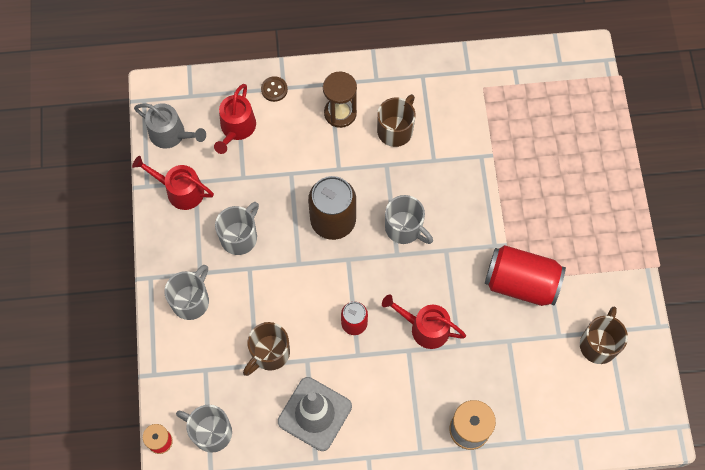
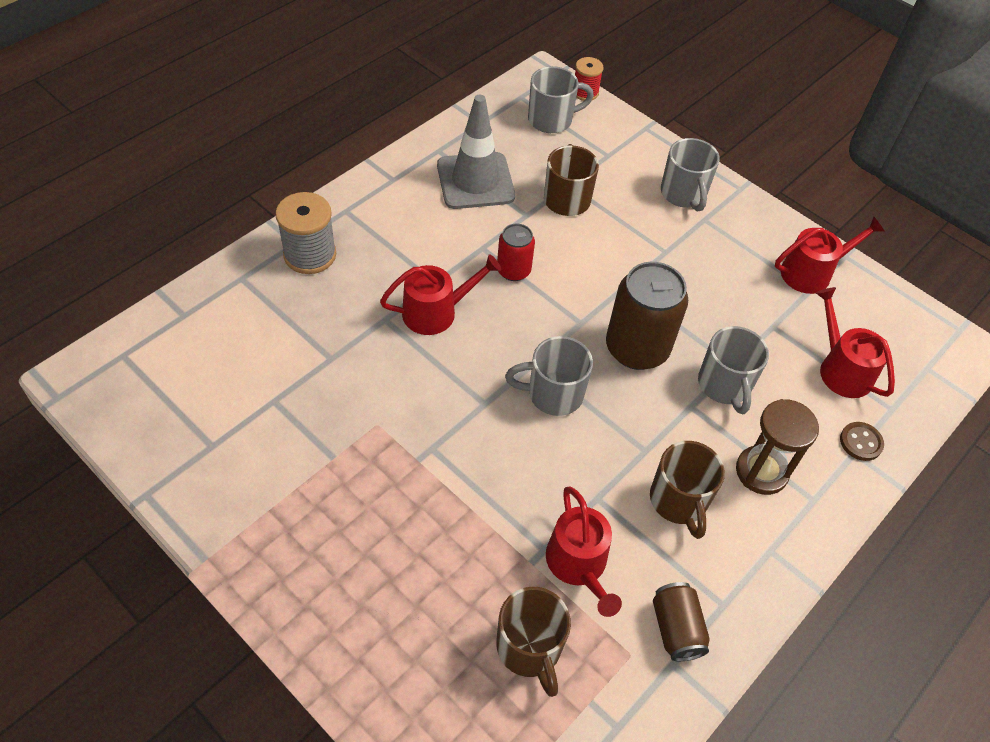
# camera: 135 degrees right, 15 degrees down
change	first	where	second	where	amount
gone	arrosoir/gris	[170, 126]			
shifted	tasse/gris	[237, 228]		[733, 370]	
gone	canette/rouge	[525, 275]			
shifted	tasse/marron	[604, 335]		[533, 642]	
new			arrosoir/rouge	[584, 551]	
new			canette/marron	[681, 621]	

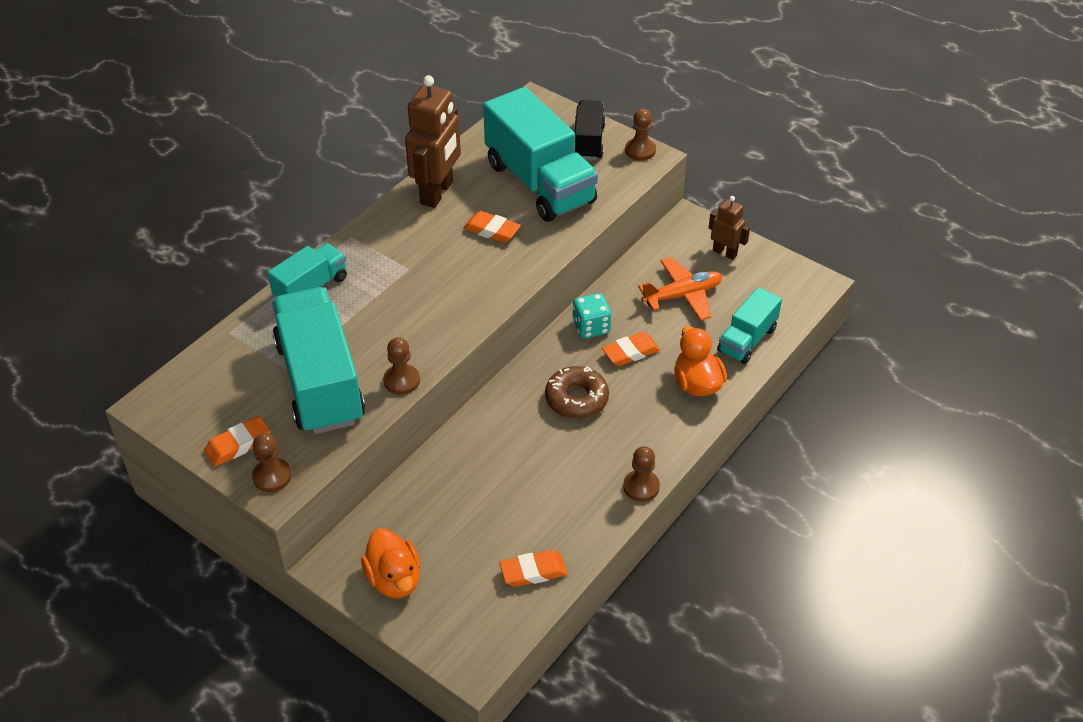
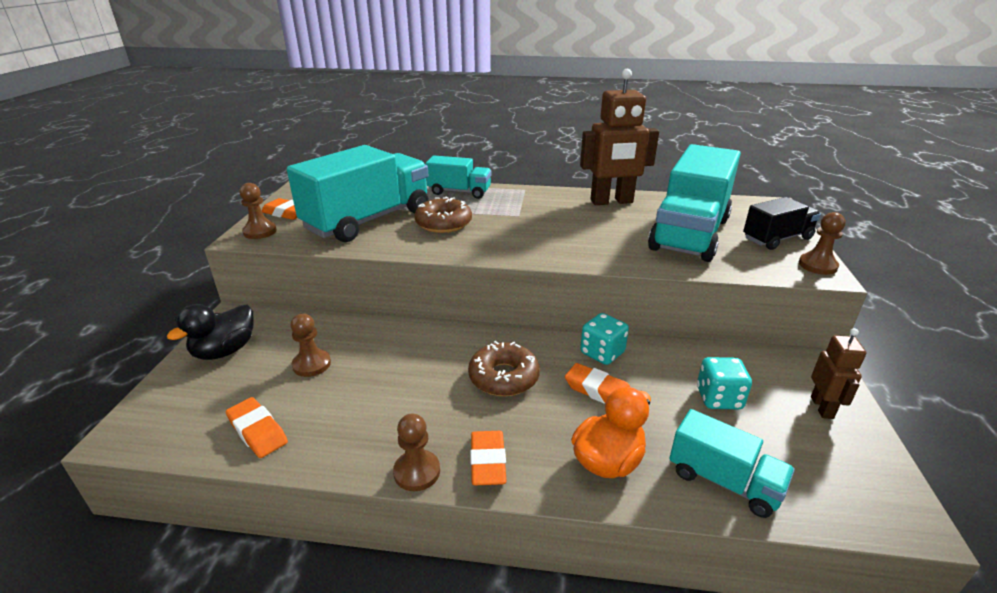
# camera: 60 degrees right, 15 degrees down
change	first	where	second	where	amount
shifted	gomme/orange	[492, 227]		[488, 458]	
swapped	avion/orange	[680, 289]	dé/turquoise	[724, 383]	
rotated	camion/turquoise	[749, 325]		[732, 463]	150 degrees counterclockwise
shifted	pion/marron	[401, 366]		[311, 345]	
repainted	canard/orange	[391, 563]	canard/noir	[210, 332]	
new			beignet/marron	[443, 214]	

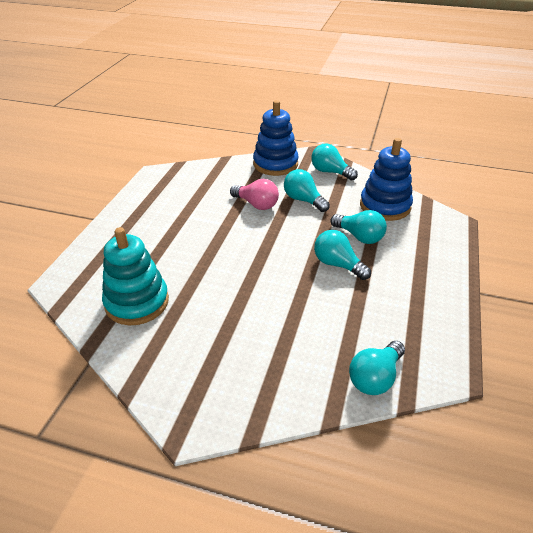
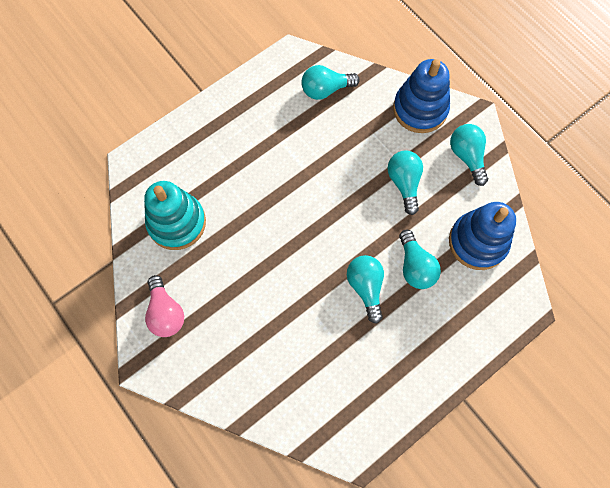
# camera: 35 degrees right, 30 degrees up
change	first	where	second	where	amount
shifted	ampoule/rose	[254, 194]		[164, 306]	
shifted	ampoule/turquoise	[377, 368]		[330, 82]	

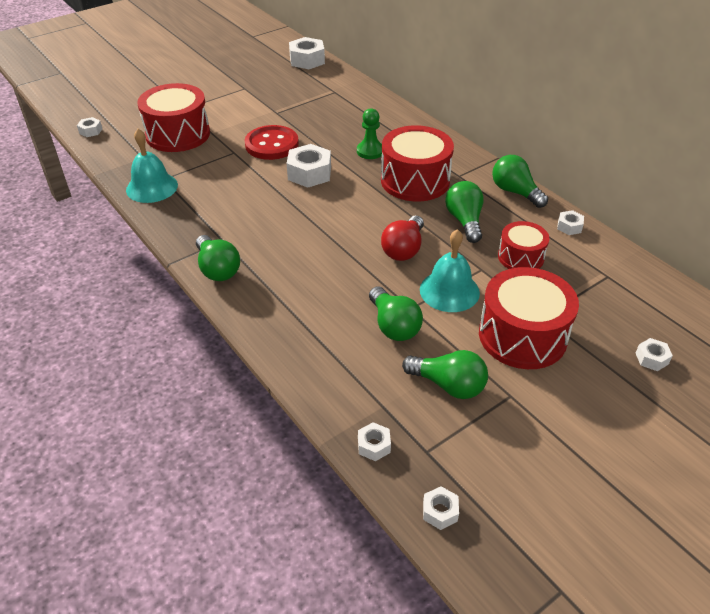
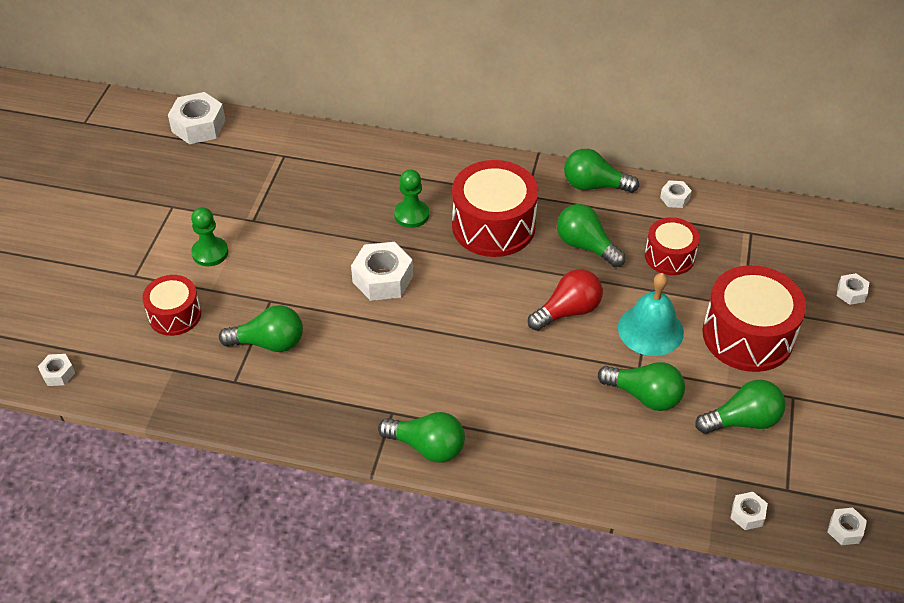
# camera: 40 degrees left, 5 degrees up
change	first	where	second	where	amount
scaled	tambour/rouge	[173, 117]		[171, 305]	x0.59
gone	bouton/rouge	[272, 142]			
gone	cloche/turquoise	[152, 166]			
rotated	ampoule/rouge	[402, 238]		[565, 300]	105 degrees counterclockwise
new			pion/vert	[209, 236]	
new			ampoule/vert	[261, 328]	

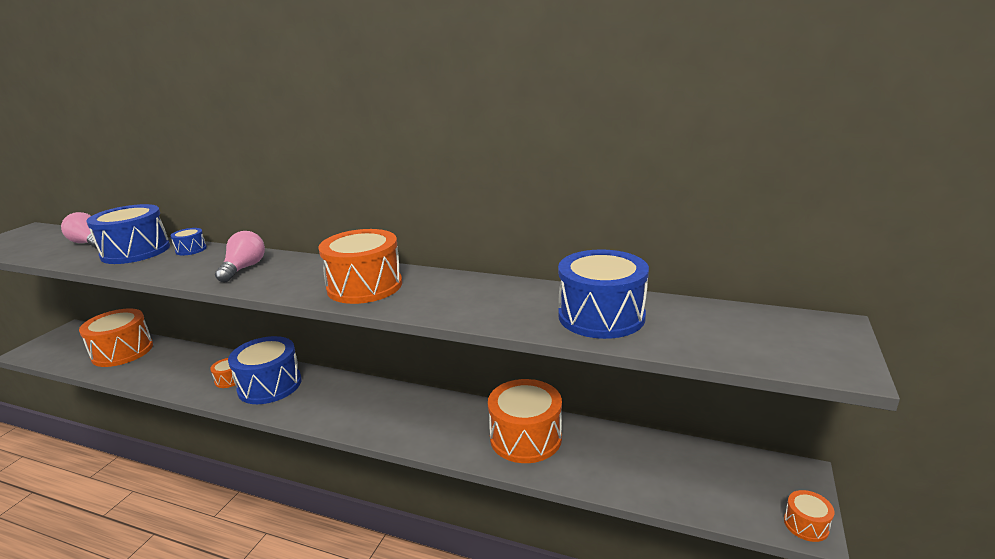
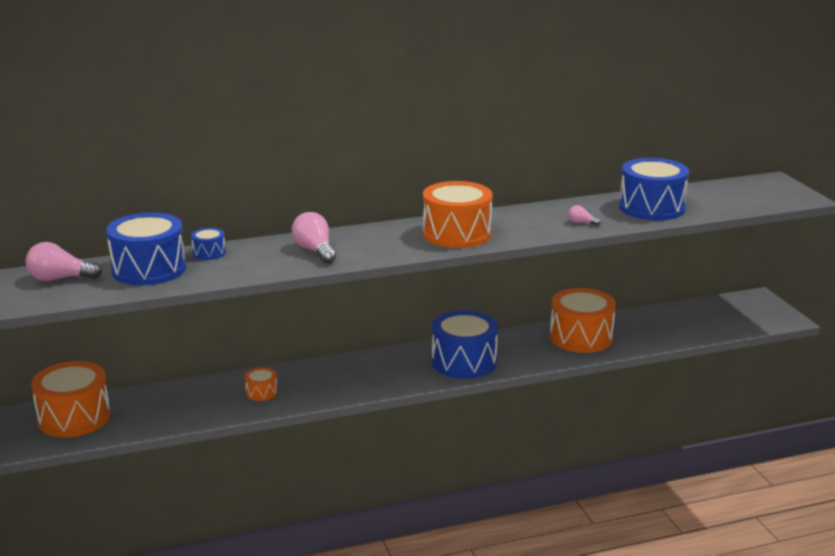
# camera: 40 degrees left, 0 degrees up
change	first	where	second	where	amount
shifted	tambour/bleu	[265, 370]		[465, 344]	
gone	tambour/orange	[809, 516]			
new			ampoule/rose	[584, 215]	

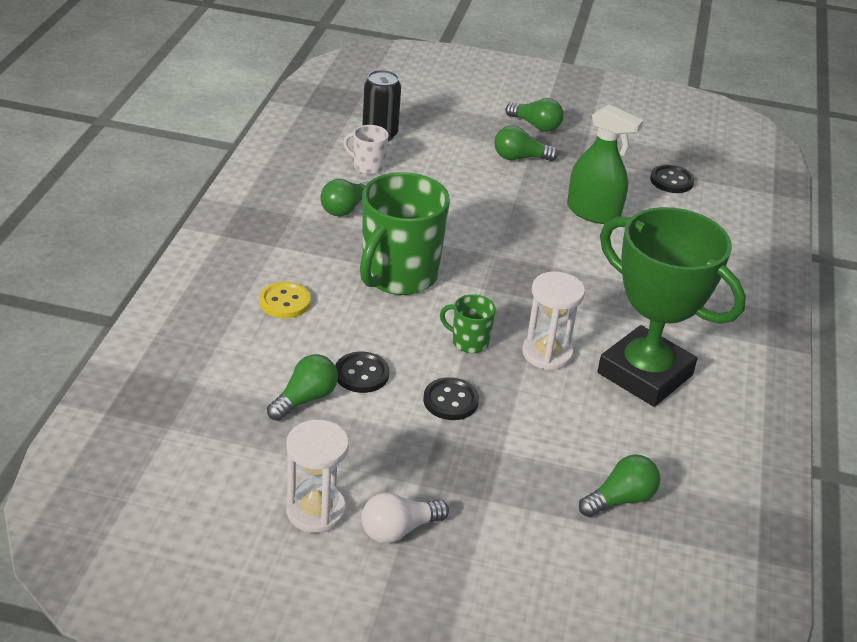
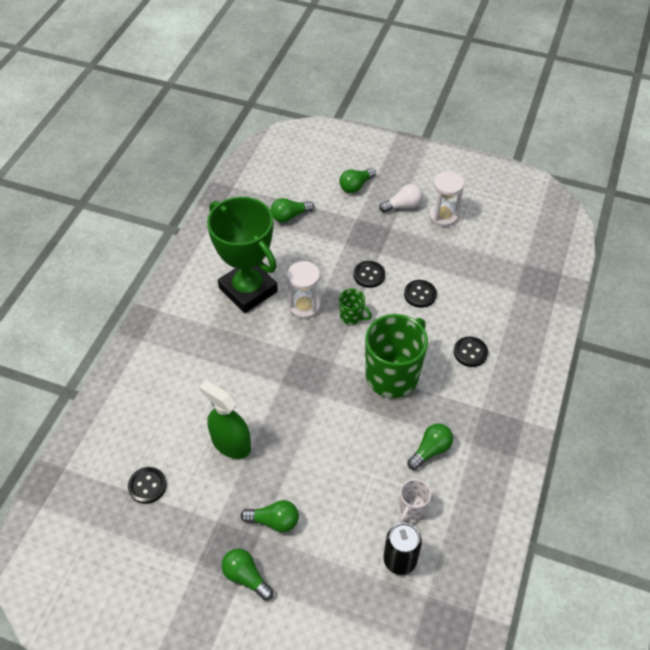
# camera: 170 degrees left, 15 degrees up
change	first	where	second	where	amount
rotated	tasse/blanc	[366, 149]		[415, 501]	90 degrees clockwise
repainted	bouton/jaune	[285, 299]	bouton/noir	[471, 352]	
shifted	ampoule/vert	[302, 387]		[357, 180]	

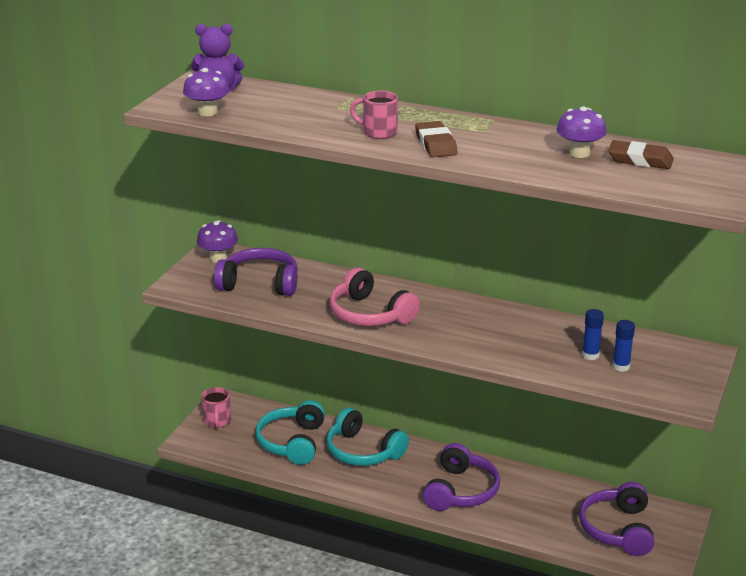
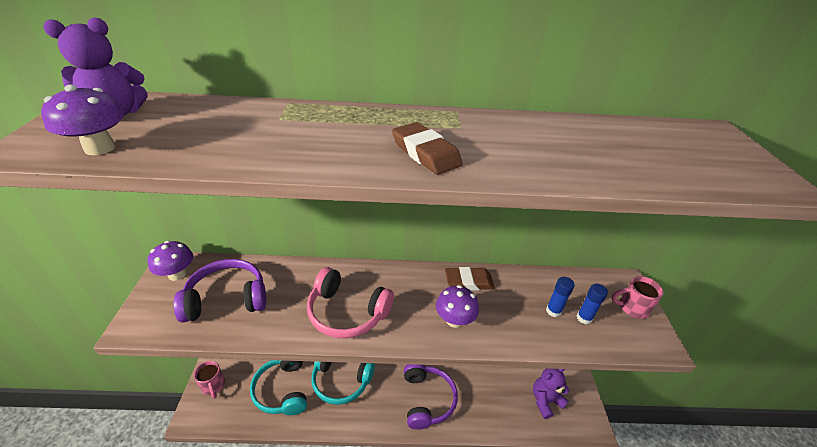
# camera: 25 degrees left, 10 degrees up
change	first	where	second	where	amount
shifted	tasse/rose	[374, 115]		[637, 297]	
shifted	champignon/violet	[582, 132]		[457, 306]	
shifted	gomme/marron	[641, 154]		[470, 279]	
swapped	casque audio/violet	[616, 519]	ours en peluche/violet	[551, 394]	

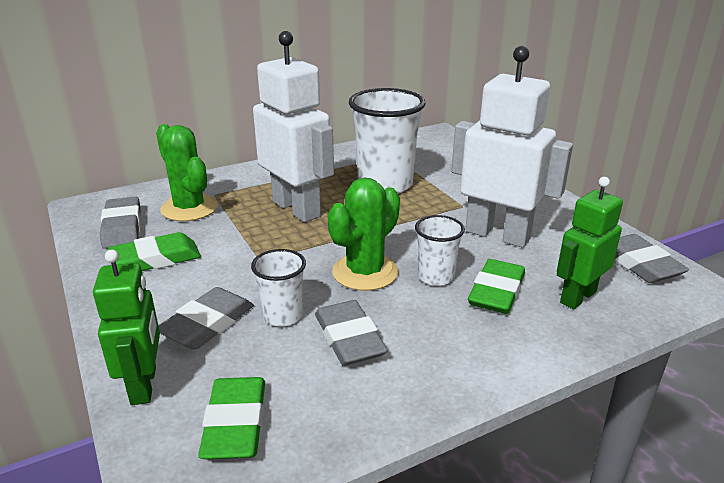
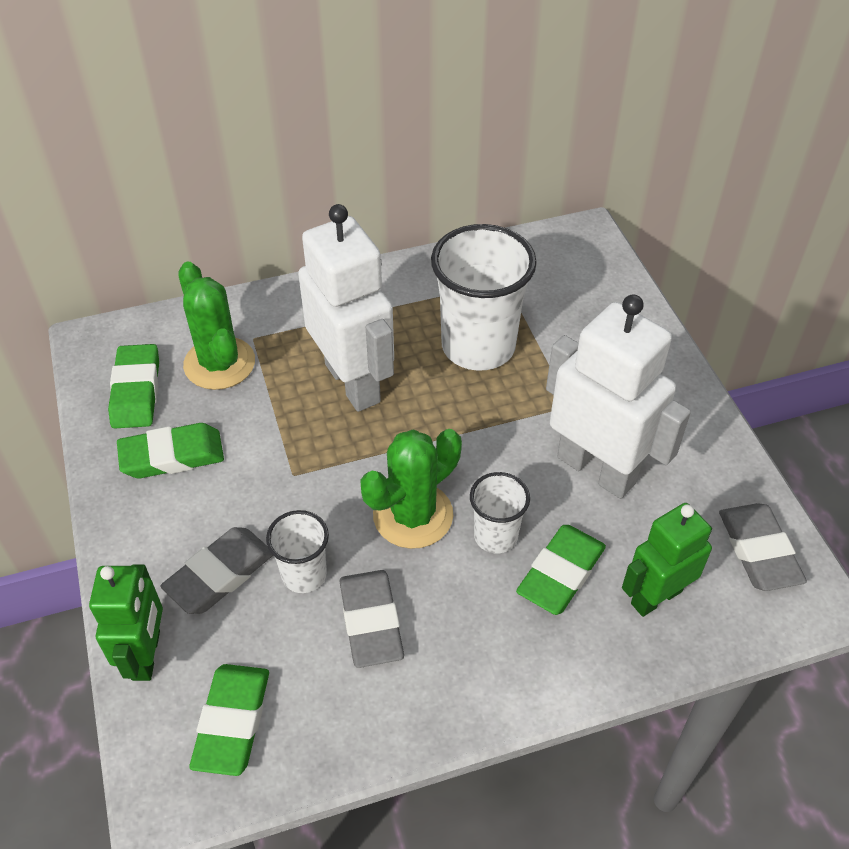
# camera: 10 degrees right, 20 degrees up
change	first	where	second	where	amount
repainted	gomme/gris	[120, 223]	gomme/vert	[133, 386]	

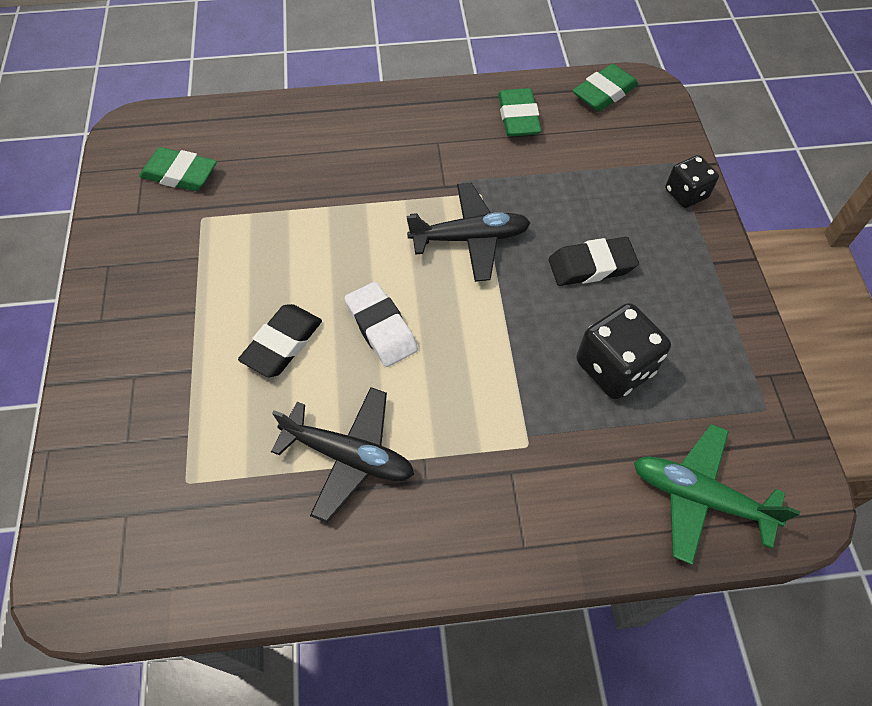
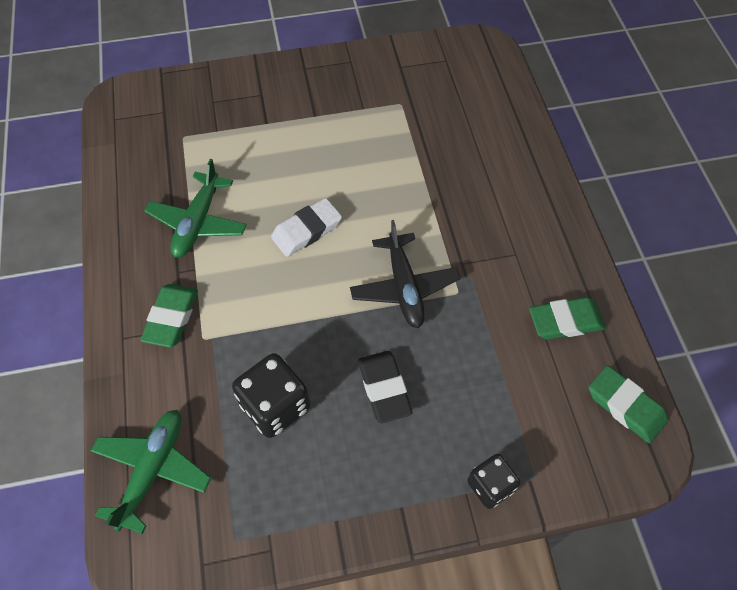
# camera: 85 degrees right, 0 degrees up
change	first	where	second	where	amount
shifted	gomme/vert	[178, 169]		[169, 315]	
gone	gomme/noir	[280, 340]			
repainted	avion/noir	[342, 455]	avion/vert	[195, 208]	

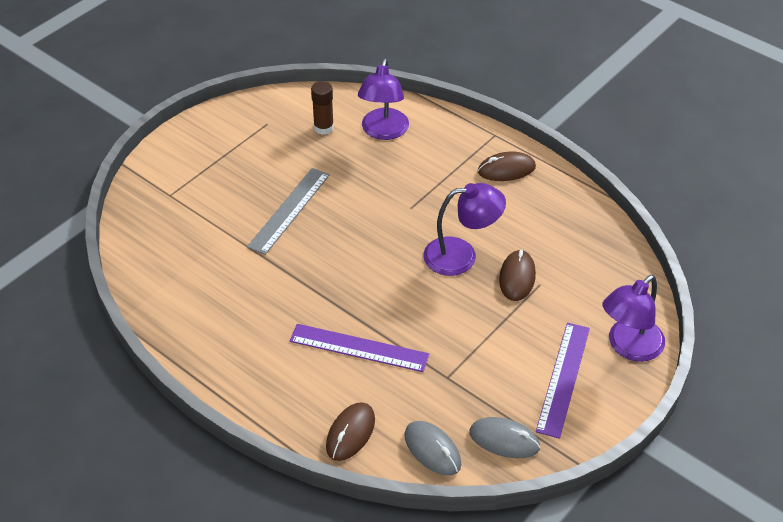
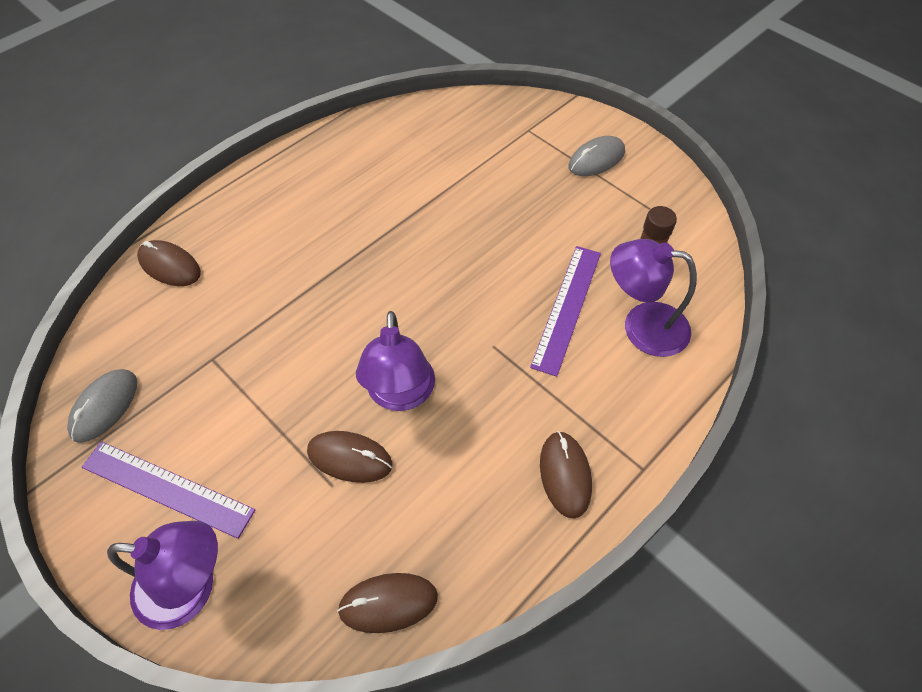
# camera: 95 degrees right, 10 degrees up
change	first	where	second	where	amount
gone	règle/gris	[288, 211]			
rotated	lampe/violet	[634, 318]		[162, 575]	135 degrees clockwise
shifted	règle/violet	[359, 348]		[565, 311]	
shifted	souris/gris	[432, 448]		[596, 156]	
new			souris/marron	[387, 603]	

